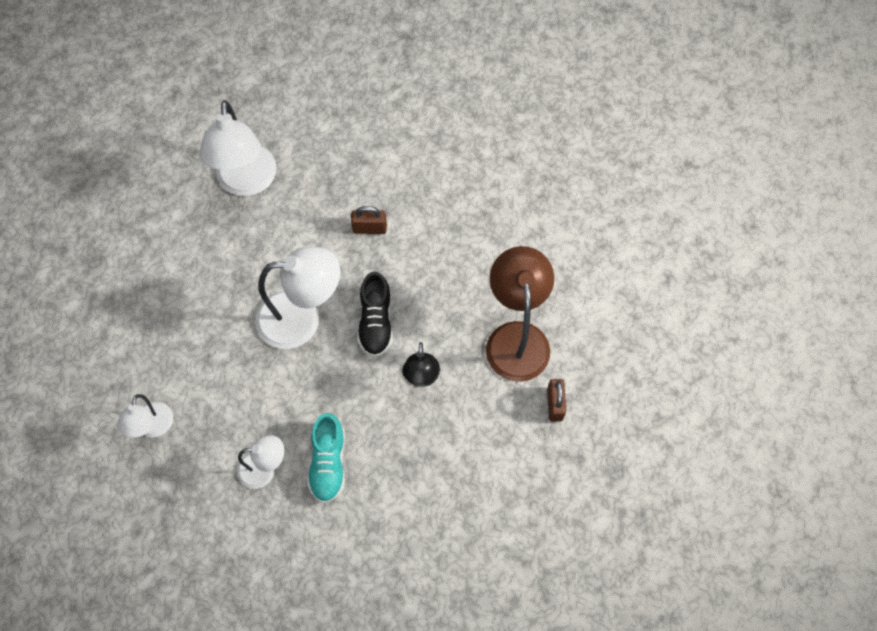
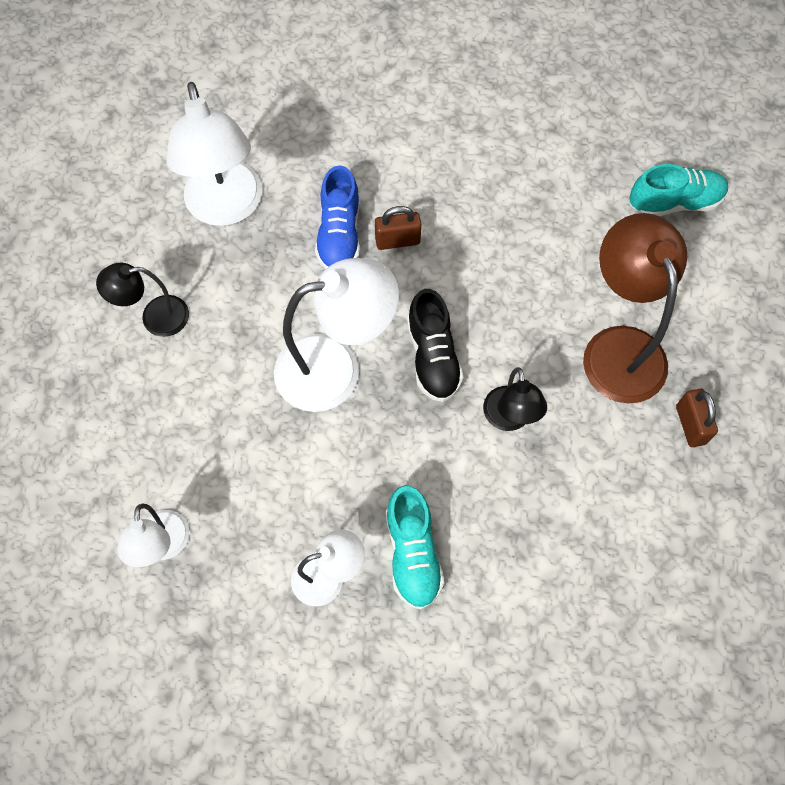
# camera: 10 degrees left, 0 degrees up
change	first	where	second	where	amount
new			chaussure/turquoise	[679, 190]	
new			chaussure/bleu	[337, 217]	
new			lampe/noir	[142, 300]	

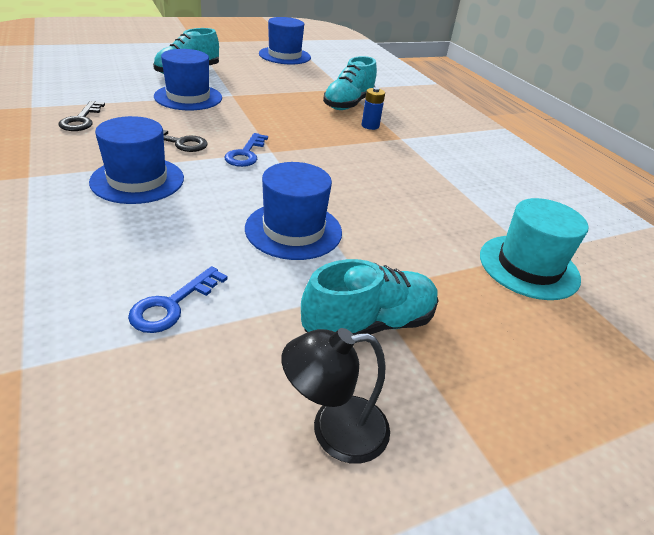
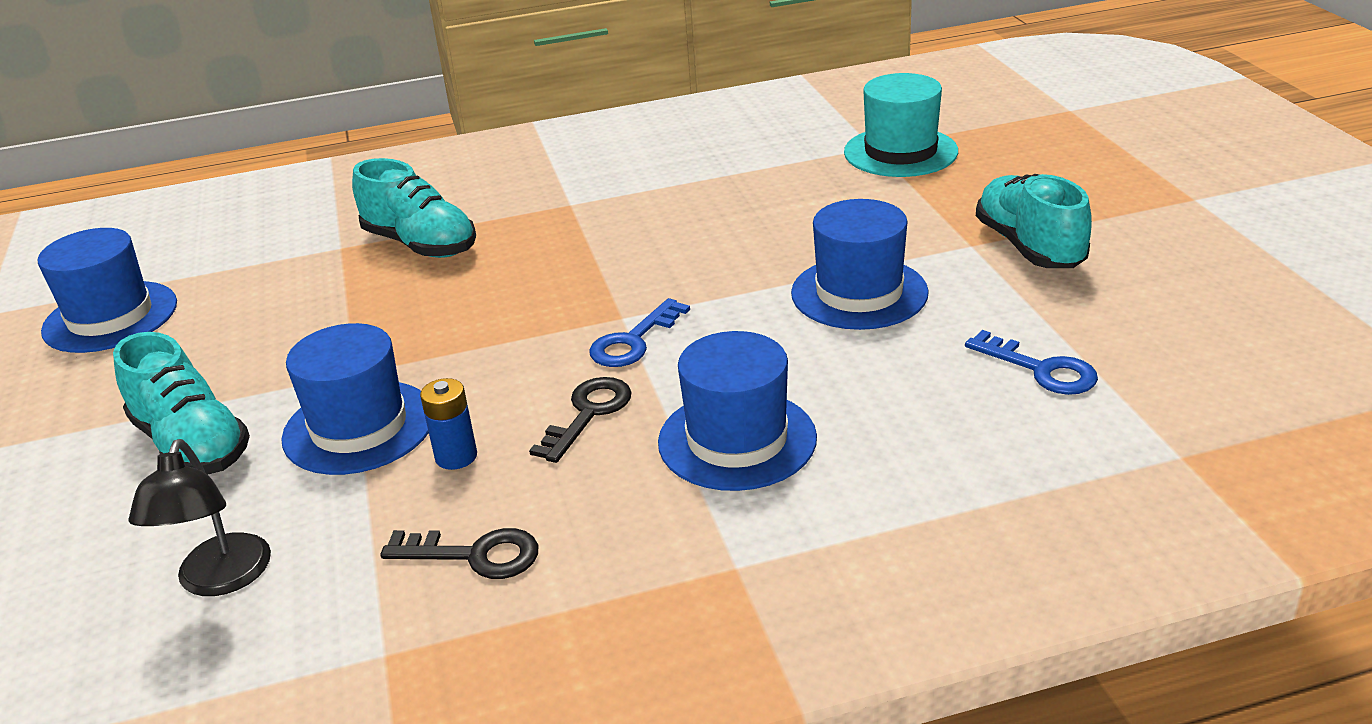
# camera: 75 degrees left, 5 degrees down
change	first	where	second	where	amount
shifted	pile/bleu	[373, 108]		[448, 424]	
rotated	clé/bleu	[246, 150]		[639, 332]	105 degrees clockwise
shifted	lampe/noir	[335, 396]		[199, 517]	

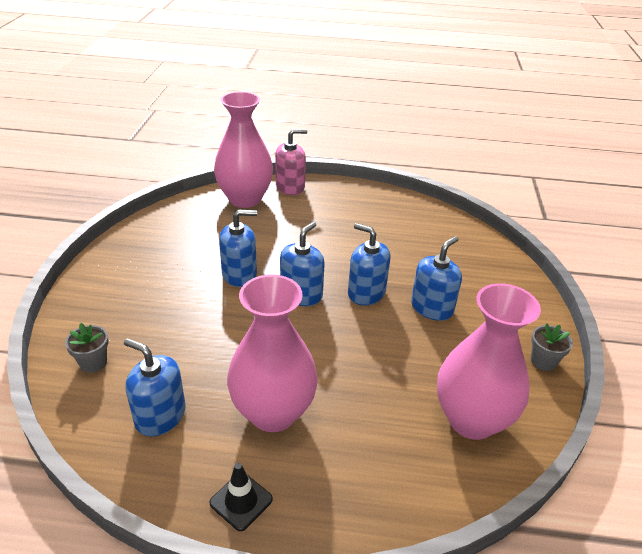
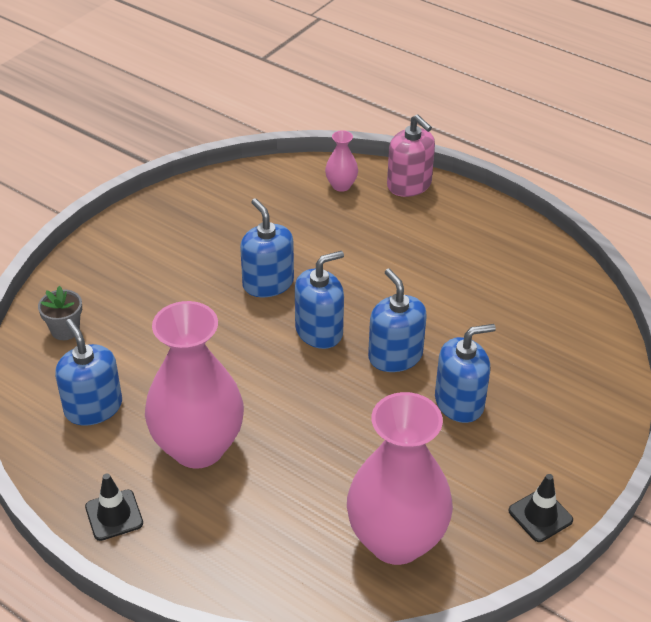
# camera: 30 degrees right, 5 degrees up
change	first	where	second	where	amount
scaled	vase/rose	[243, 150]		[341, 161]	x0.43
rotated	distributeur de savon/rose	[291, 162]		[411, 155]	45 degrees clockwise
rotated	distributeur de savon/bleu	[238, 248]		[267, 247]	135 degrees counterclockwise
swapped	pot de fleurs/gris	[552, 347]	cône de chantier/noir	[541, 508]	

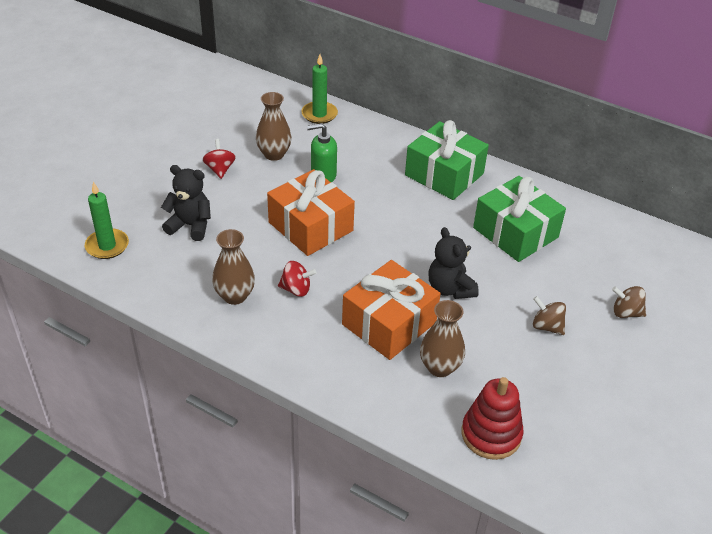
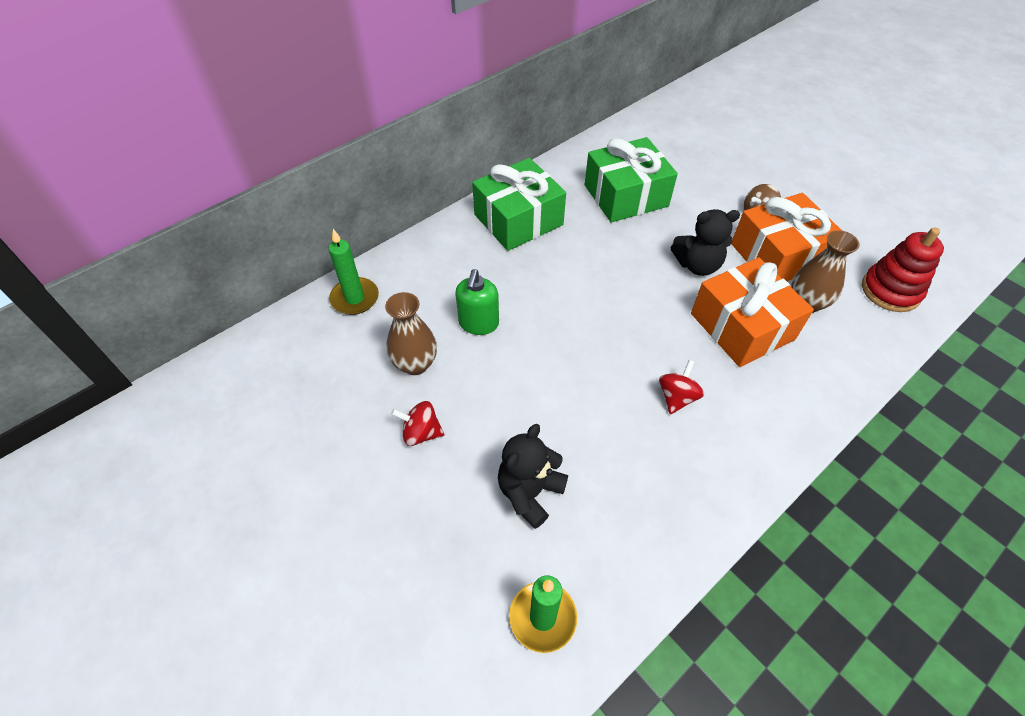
# camera: 70 degrees left, 10 degrees up
change	first	where	second	where	amount
shifted	cadeau/orange	[311, 212]		[786, 237]	
gone	vase/marron	[233, 267]			
gone	toupie/marron	[629, 302]			

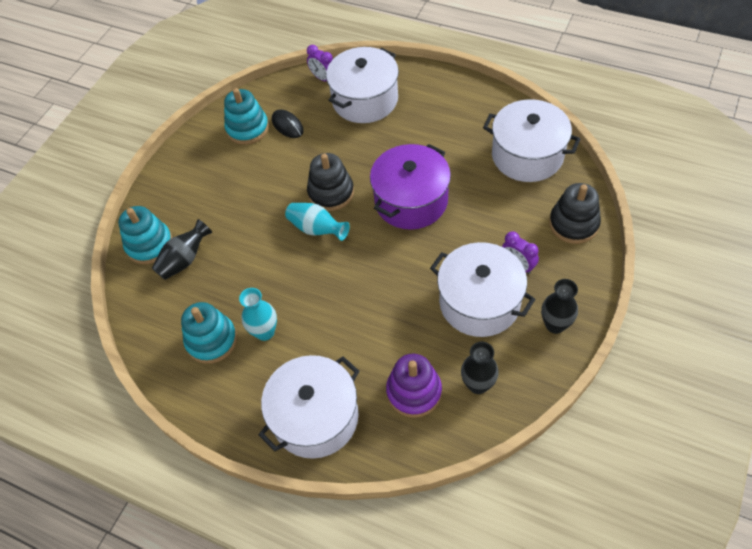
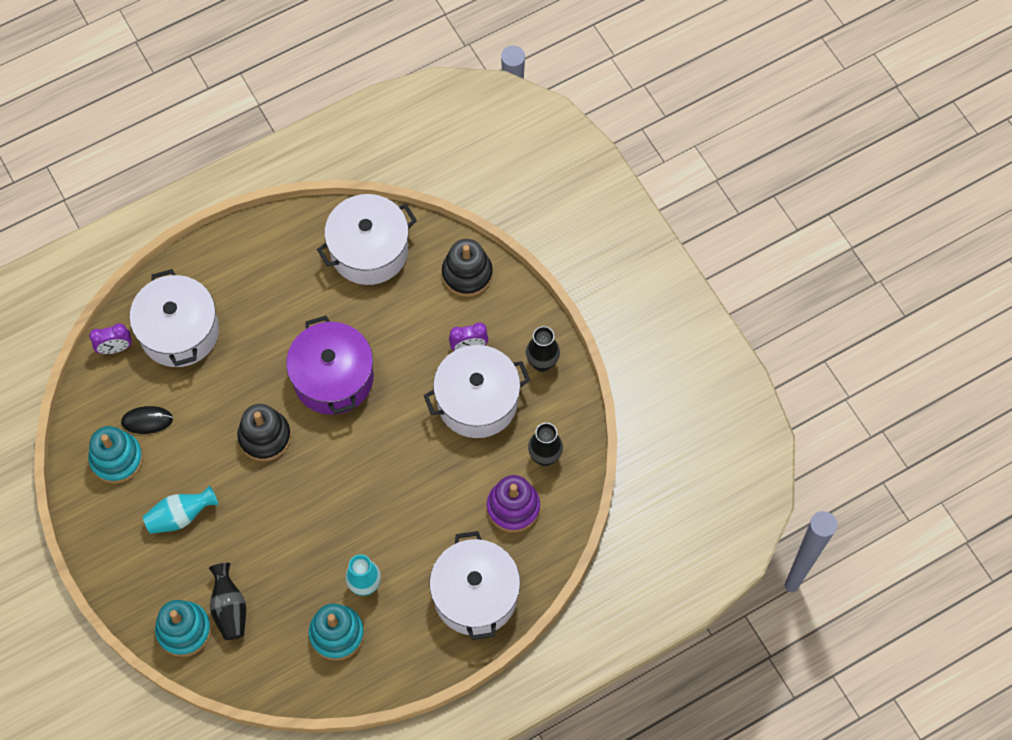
# camera: 60 degrees left, 10 degrees up
change	first	where	second	where	amount
shifted	vase/turquoise	[317, 222]		[180, 509]	

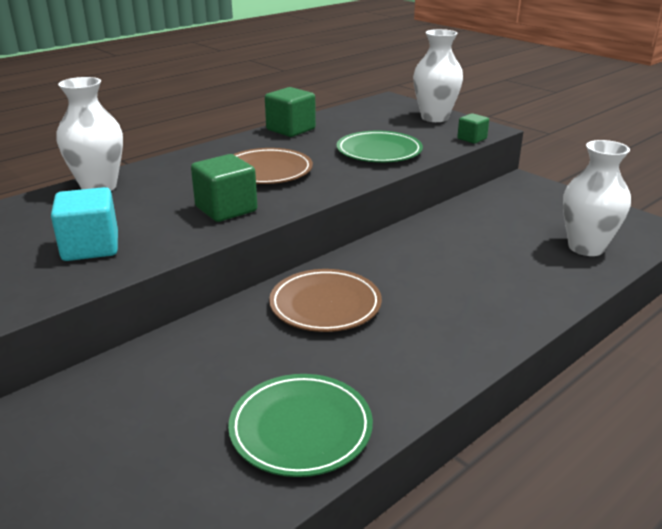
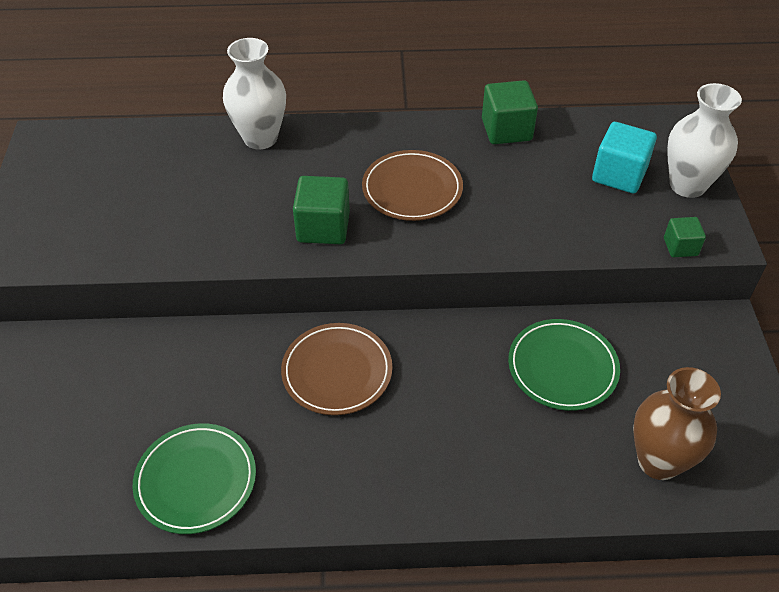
# camera: 40 degrees right, 20 degrees up
change	first	where	second	where	amount
shifted	assiette/vert	[380, 147]		[564, 365]	
repainted	vase/blanc	[597, 198]	vase/marron	[677, 423]	
shifted	cube/turquoise	[84, 224]		[624, 157]	

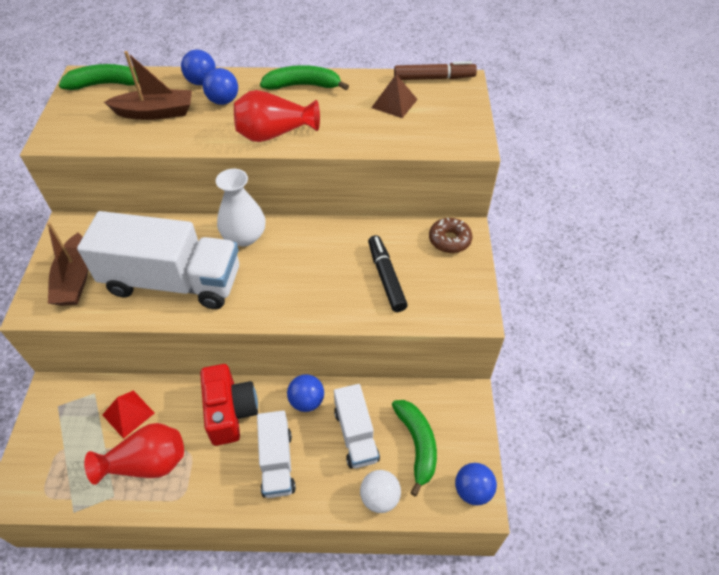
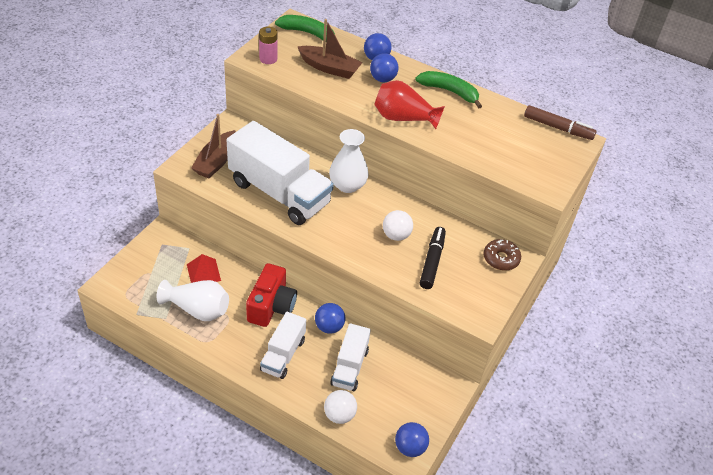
# camera: 25 degrees right, 5 degrees down
change	first	where	second	where	amount
gone	pyramide/marron	[394, 96]			
gone	banane/vert	[414, 448]			
repainted	vase/rouge	[134, 454]	vase/blanc	[193, 300]	
new			pile/rose	[268, 45]	
new			balle/blanc	[398, 225]	

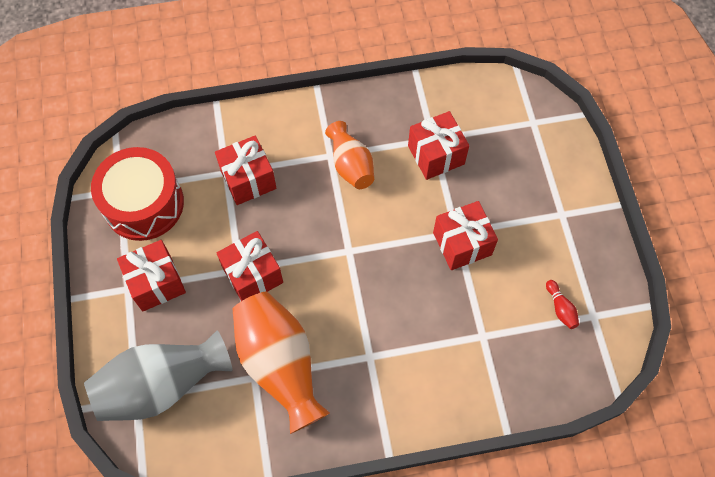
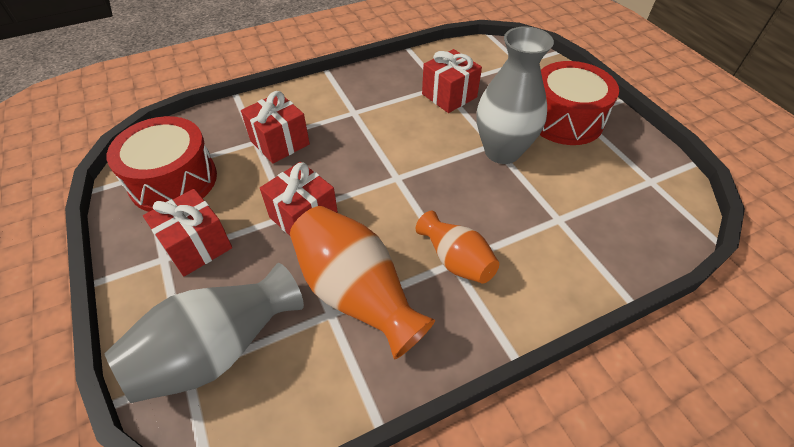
# camera: 15 degrees left, 15 degrees down
change	first	where	second	where	amount
shifted	vase/orange	[349, 155]		[457, 247]	
swapped	cadeau/rouge	[465, 235]	vase/gris	[515, 95]	
gone	quille/rouge	[562, 304]			
new			tambour/rouge	[579, 103]	

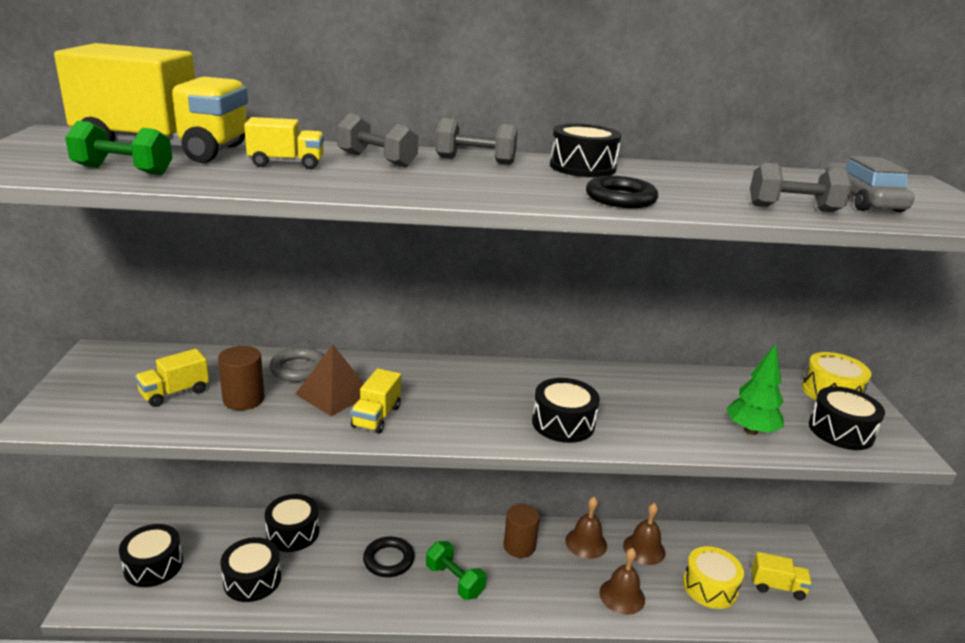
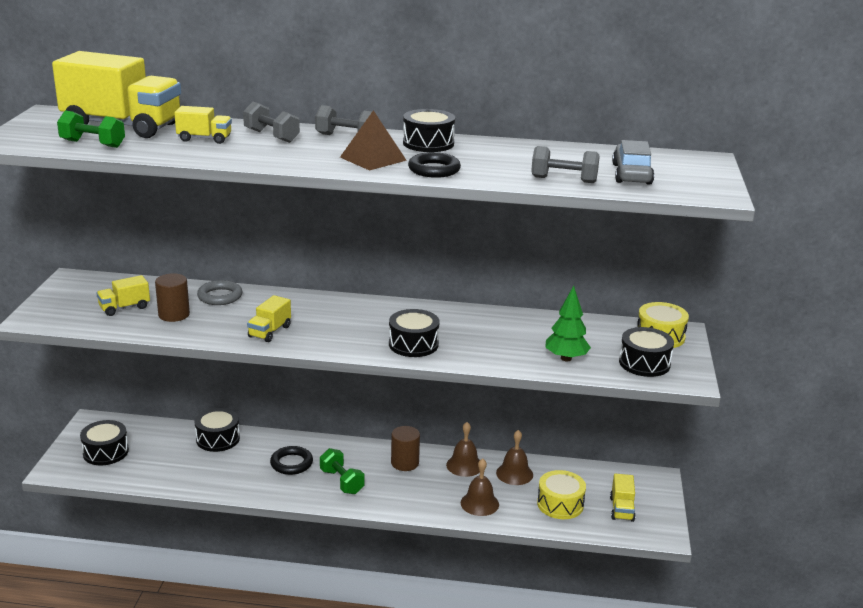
# camera: 10 degrees right, 0 degrees up
change	first	where	second	where	amount
shifted	pyramide/marron	[329, 380]		[373, 140]	
gone	tambour/noir	[250, 569]			
rotated	camion/jaune	[781, 576]		[622, 497]	75 degrees clockwise

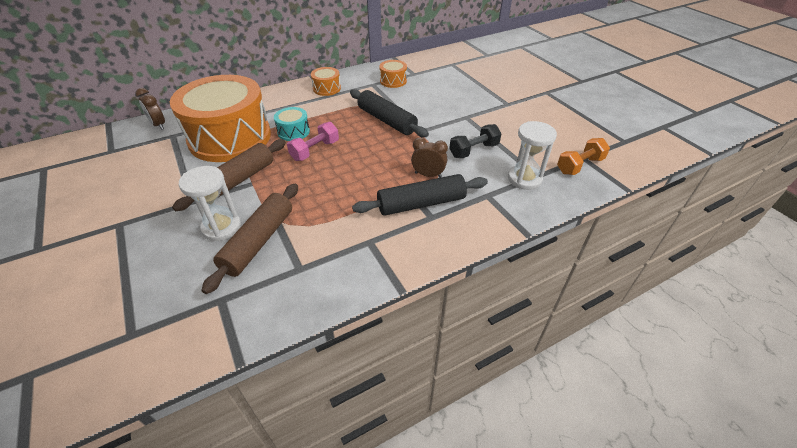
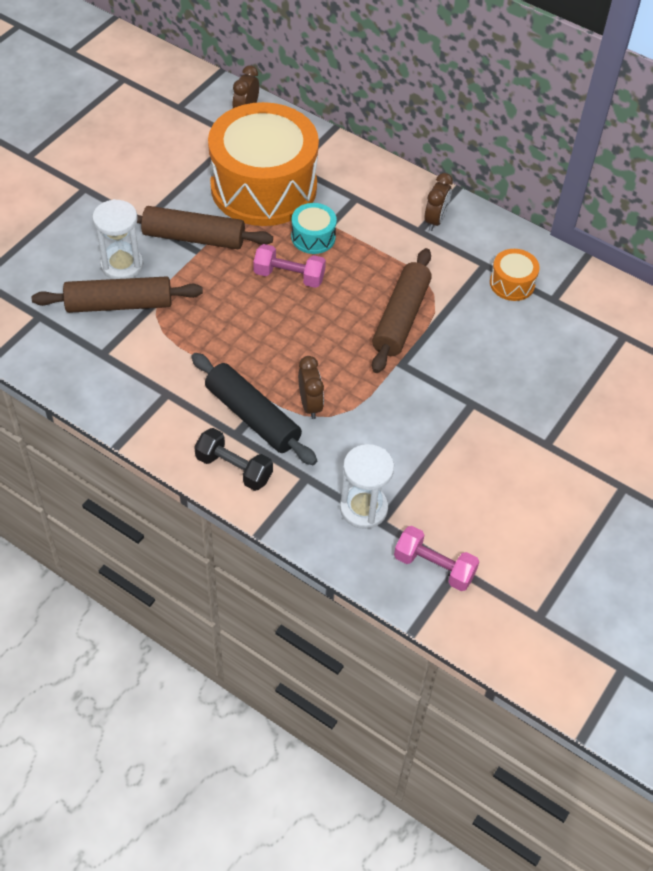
# camera: 60 degrees right, 10 degrees up
change	first	where	second	where	amount
swapped	tambour/orange	[326, 81]	réveil/marron	[439, 202]	
repainted	rouleau à pâtisserie/noir	[389, 113]	rouleau à pâtisserie/marron	[402, 310]	
shifted	haltère/noir	[475, 141]		[233, 459]	
repainted	haltère/orange	[583, 156]	haltère/rose	[436, 558]	

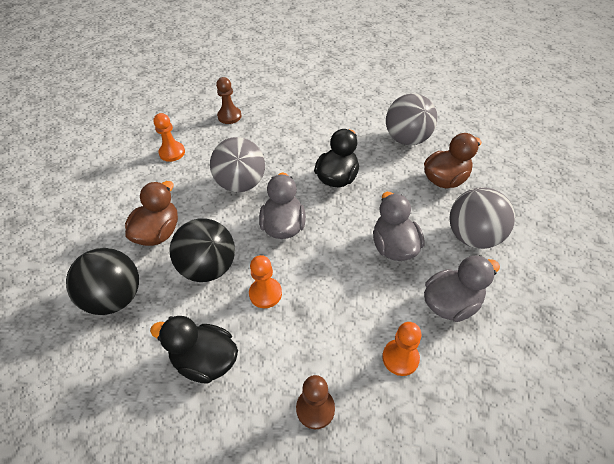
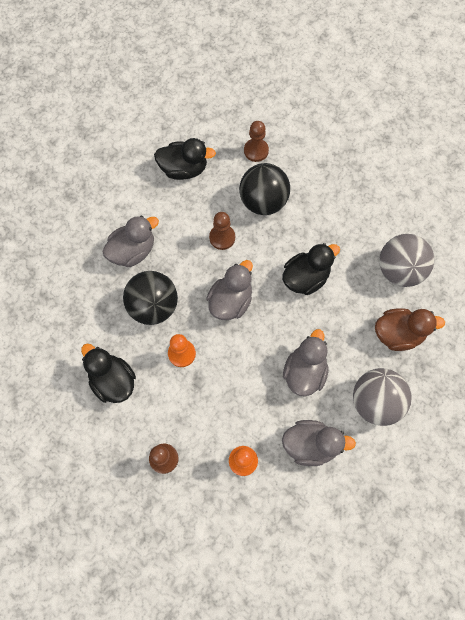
# camera: 30 degrees right, 20 degrees up
change	first	where	second	where	amount
swapped	pion/orange	[169, 137]	canard/noir	[185, 159]	
swapped	balle/gris	[237, 164]	pion/marron	[222, 231]	
repainted	canard/marron	[151, 213]	canard/gris	[130, 241]	
shifted	balle/noir	[102, 281]		[264, 189]	

